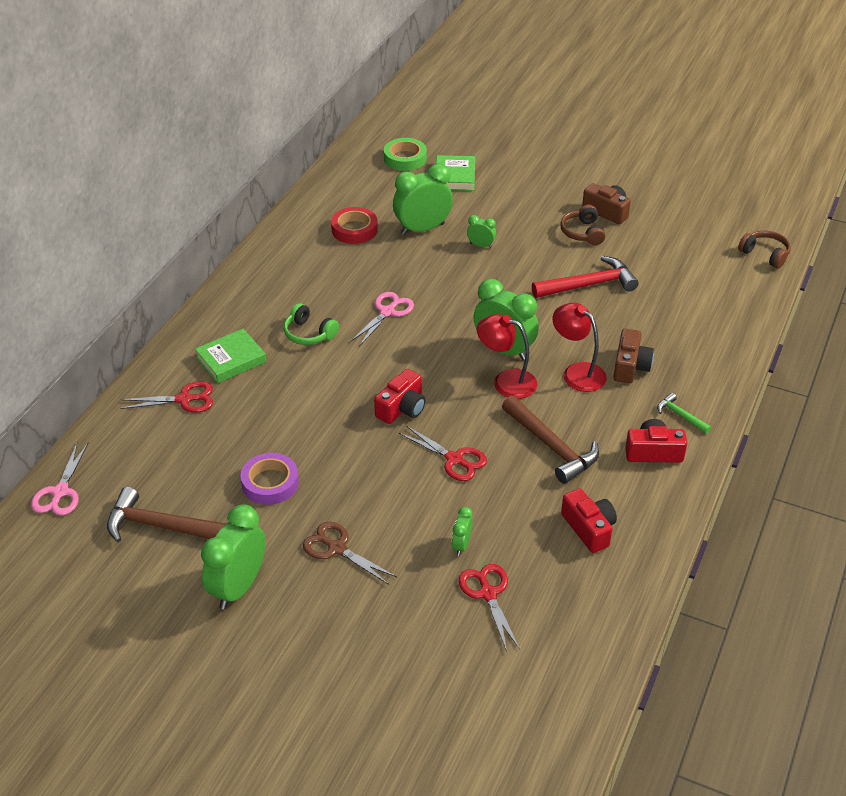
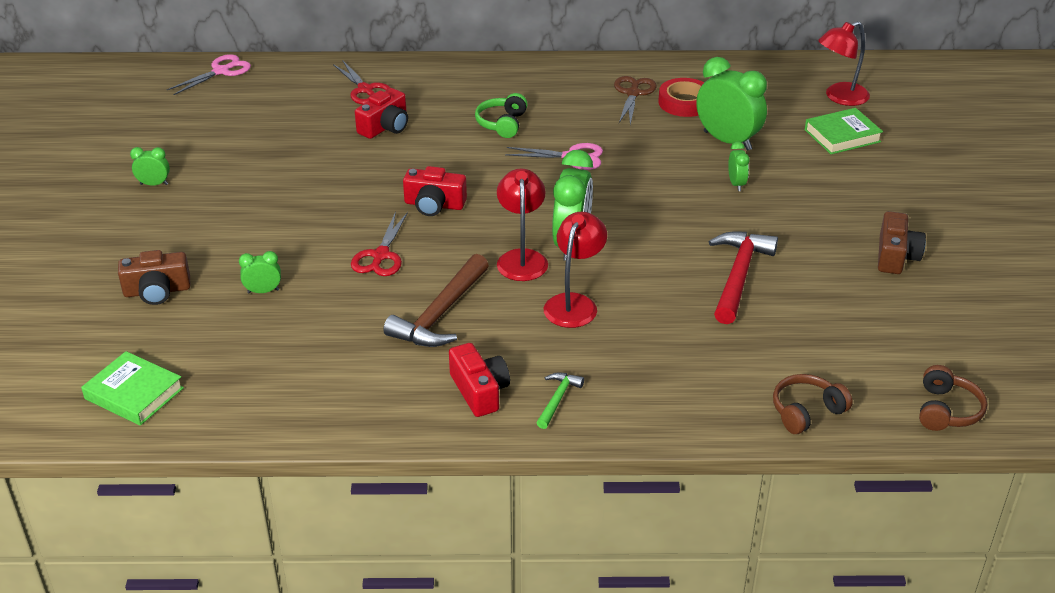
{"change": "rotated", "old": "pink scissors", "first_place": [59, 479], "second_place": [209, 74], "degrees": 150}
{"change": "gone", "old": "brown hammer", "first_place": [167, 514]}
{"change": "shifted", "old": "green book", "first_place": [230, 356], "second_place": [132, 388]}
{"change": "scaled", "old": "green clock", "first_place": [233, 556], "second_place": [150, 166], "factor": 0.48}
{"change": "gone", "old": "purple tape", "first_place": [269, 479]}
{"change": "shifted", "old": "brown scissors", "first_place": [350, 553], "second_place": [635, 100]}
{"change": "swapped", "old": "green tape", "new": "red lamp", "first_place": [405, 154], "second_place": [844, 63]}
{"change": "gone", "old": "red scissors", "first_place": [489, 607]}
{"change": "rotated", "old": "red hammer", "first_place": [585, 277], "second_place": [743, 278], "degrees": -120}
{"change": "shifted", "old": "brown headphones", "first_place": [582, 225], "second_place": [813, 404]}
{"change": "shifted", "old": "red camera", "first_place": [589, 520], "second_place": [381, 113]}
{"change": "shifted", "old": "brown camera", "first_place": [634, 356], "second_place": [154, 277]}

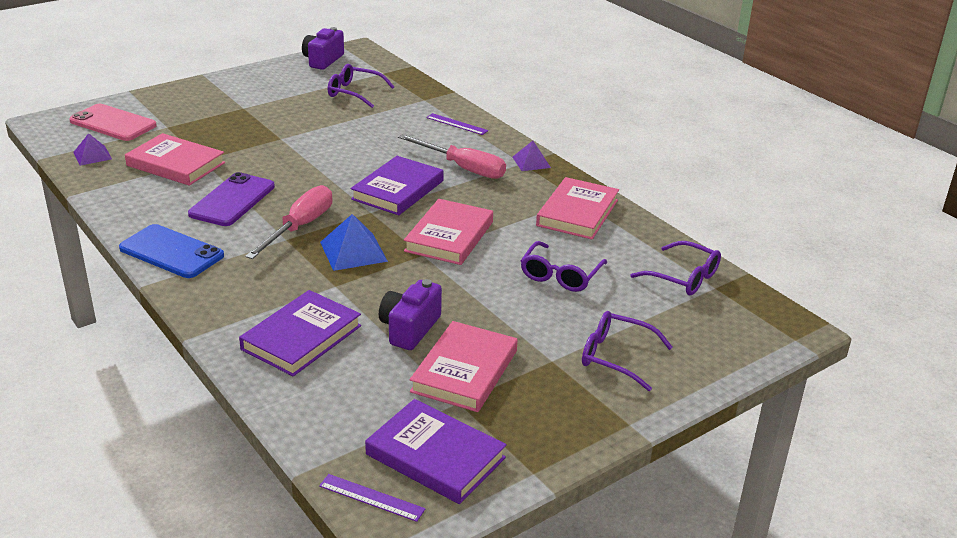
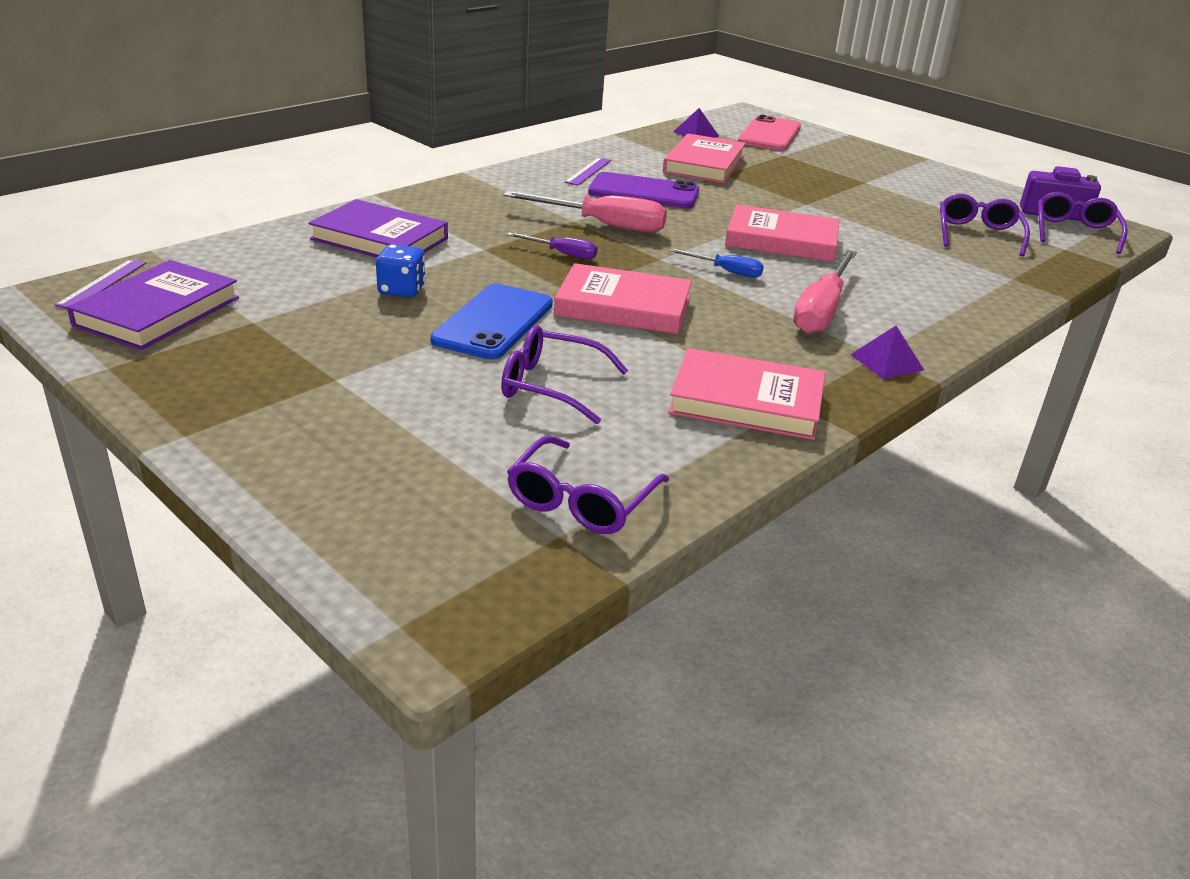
{"change": "shifted", "old": "blue phone", "first_place": [171, 251], "second_place": [491, 321]}
{"change": "swapped", "old": "blue pyramid", "new": "purple screwdriver", "first_place": [354, 242], "second_place": [552, 245]}
{"change": "swapped", "old": "purple book", "new": "blue screwdriver", "first_place": [397, 185], "second_place": [716, 263]}
{"change": "swapped", "old": "purple camera", "new": "blue dice", "first_place": [410, 314], "second_place": [401, 270]}
{"change": "shifted", "old": "pink book", "first_place": [464, 366], "second_place": [782, 233]}
{"change": "shifted", "old": "purple ruler", "first_place": [457, 124], "second_place": [588, 171]}
{"change": "shifted", "old": "purple glasses", "first_place": [627, 351], "second_place": [1082, 223]}

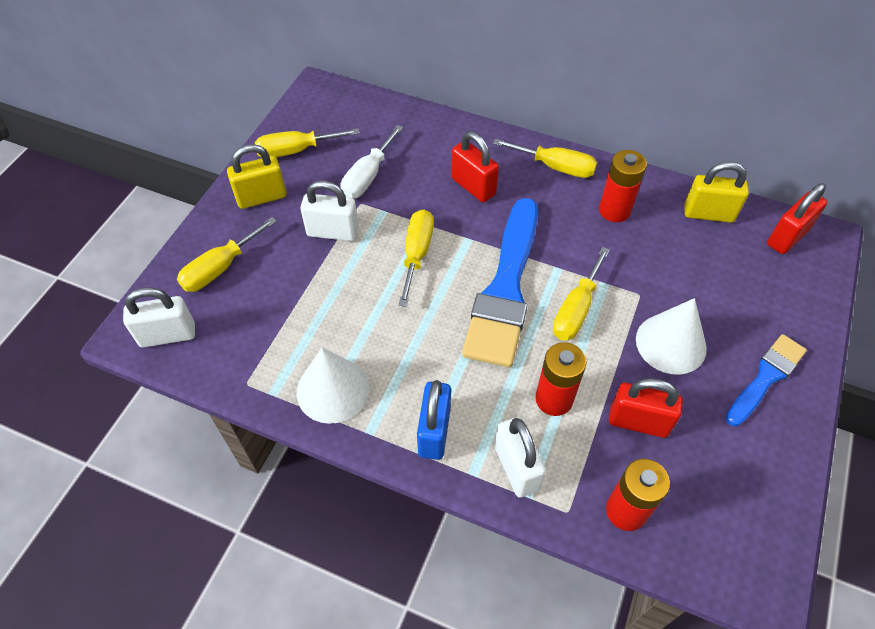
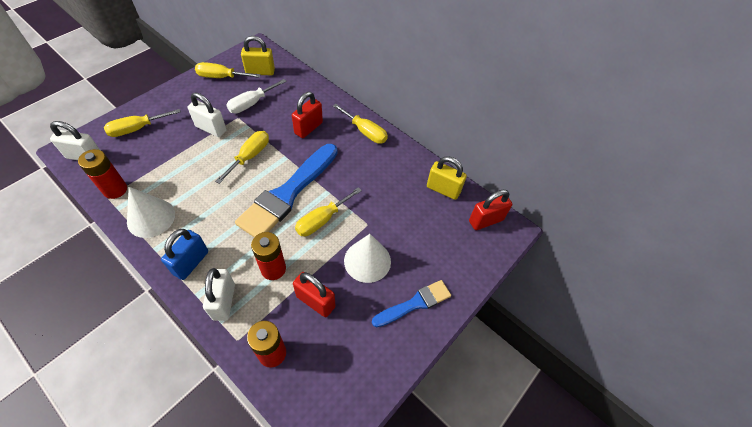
{"change": "shifted", "old": "yellow padlock", "first_place": [256, 176], "second_place": [258, 55]}
{"change": "rotated", "old": "red padlock", "first_place": [475, 166], "second_place": [307, 115], "degrees": 60}
{"change": "shifted", "old": "red battery", "first_place": [623, 186], "second_place": [102, 174]}

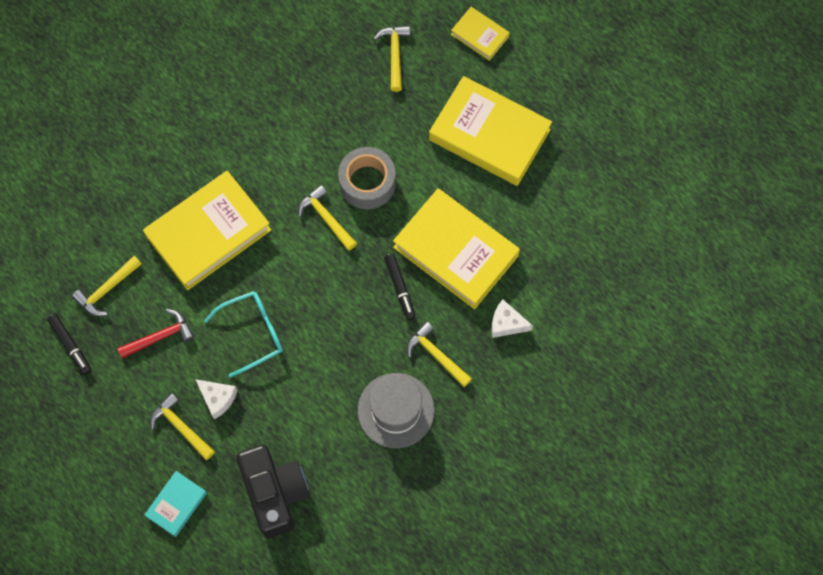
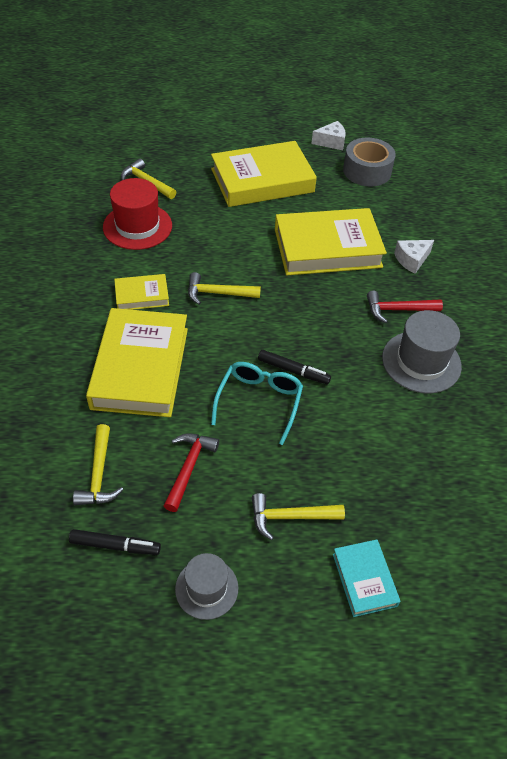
{"change": "shifted", "old": "white cheese", "first_place": [216, 399], "second_place": [328, 135]}
{"change": "gone", "old": "black camera", "first_place": [272, 491]}
{"change": "shifted", "old": "grey tape", "first_place": [367, 178], "second_place": [369, 161]}
{"change": "shifted", "old": "black marker", "first_place": [399, 287], "second_place": [294, 367]}
{"change": "repainted", "old": "yellow hammer", "new": "red hammer", "first_place": [439, 354], "second_place": [405, 307]}
{"change": "shifted", "old": "yellow book", "first_place": [480, 34], "second_place": [141, 292]}
{"change": "new", "new": "red hat", "second_place": [137, 214]}
{"change": "new", "new": "grey hat", "second_place": [207, 586]}

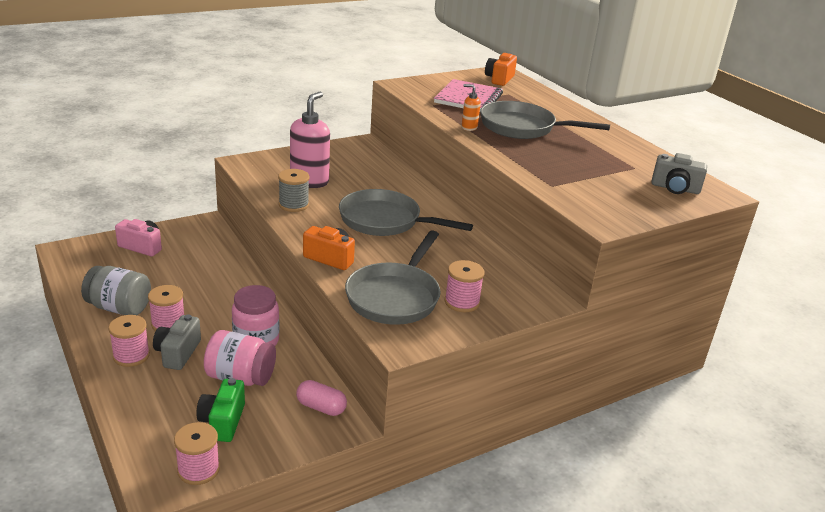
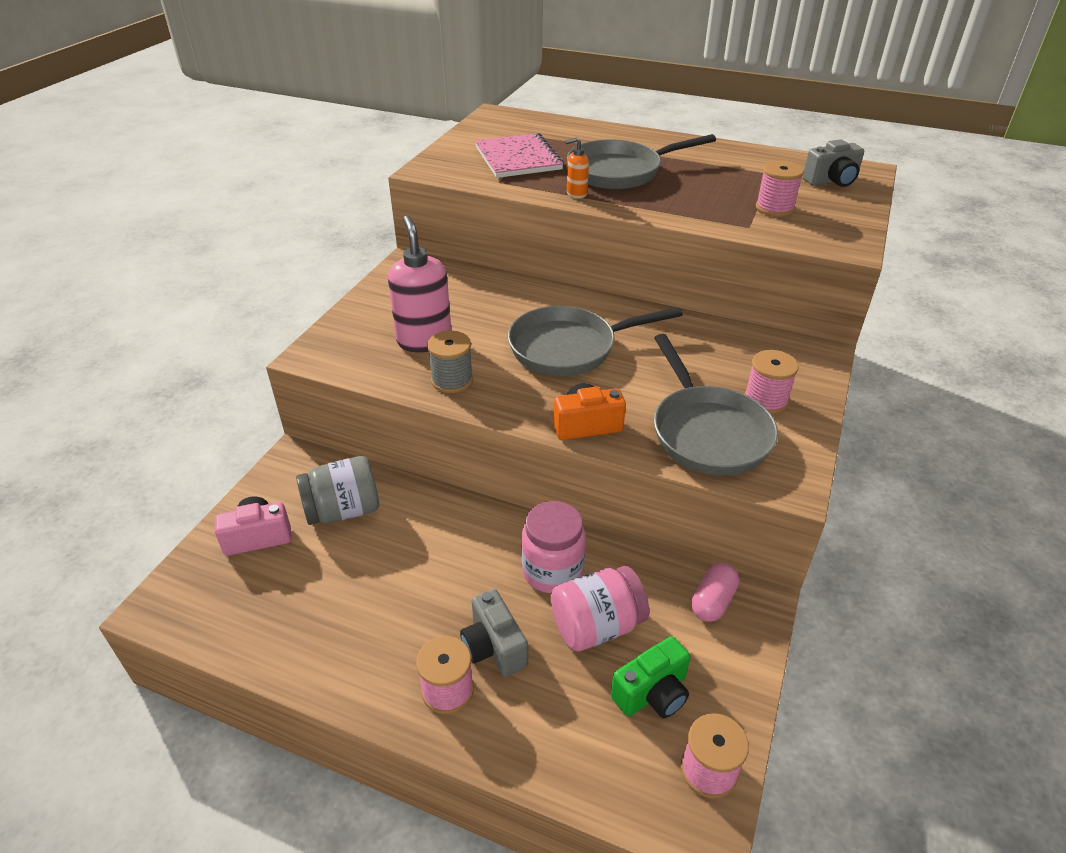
{"change": "shifted", "old": "grey jar", "first_place": [116, 290], "second_place": [337, 490]}
{"change": "shifted", "old": "pink spool", "first_place": [166, 308], "second_place": [780, 188]}
{"change": "rotated", "old": "green camera", "first_place": [220, 410], "second_place": [651, 677], "degrees": -90}
{"change": "rotated", "old": "pink capsule", "first_place": [321, 398], "second_place": [715, 592], "degrees": -45}
{"change": "gone", "old": "orange camera", "first_place": [501, 69]}

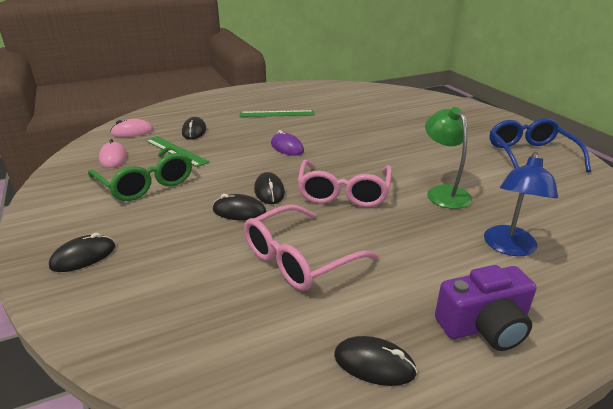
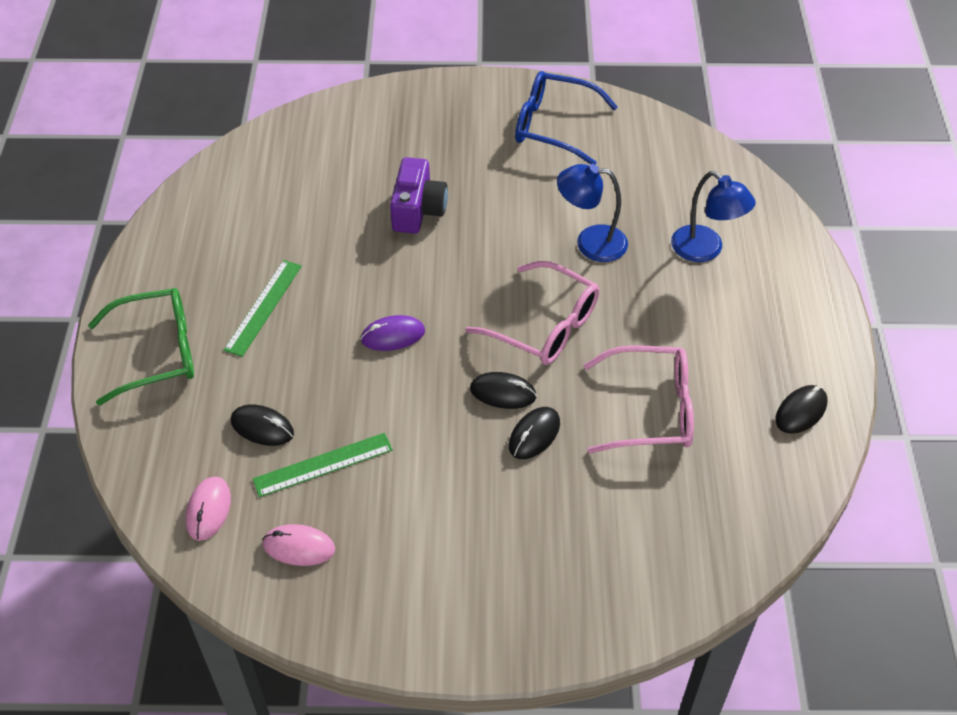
{"change": "gone", "old": "black mouse", "first_place": [82, 252]}
{"change": "shifted", "old": "green glasses", "first_place": [140, 173], "second_place": [141, 347]}
{"change": "rotated", "old": "pink glasses", "first_place": [311, 248], "second_place": [638, 399], "degrees": -75}
{"change": "repainted", "old": "green lamp", "new": "blue lamp", "first_place": [448, 158], "second_place": [592, 213]}
{"change": "shifted", "old": "purple camera", "first_place": [486, 308], "second_place": [419, 195]}

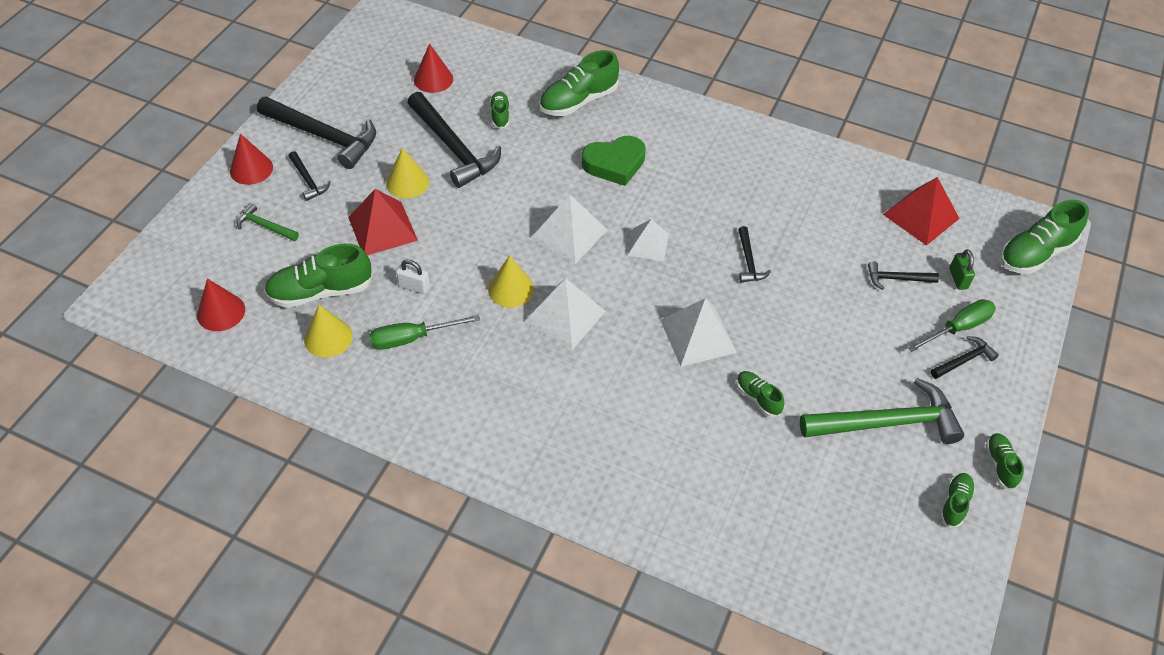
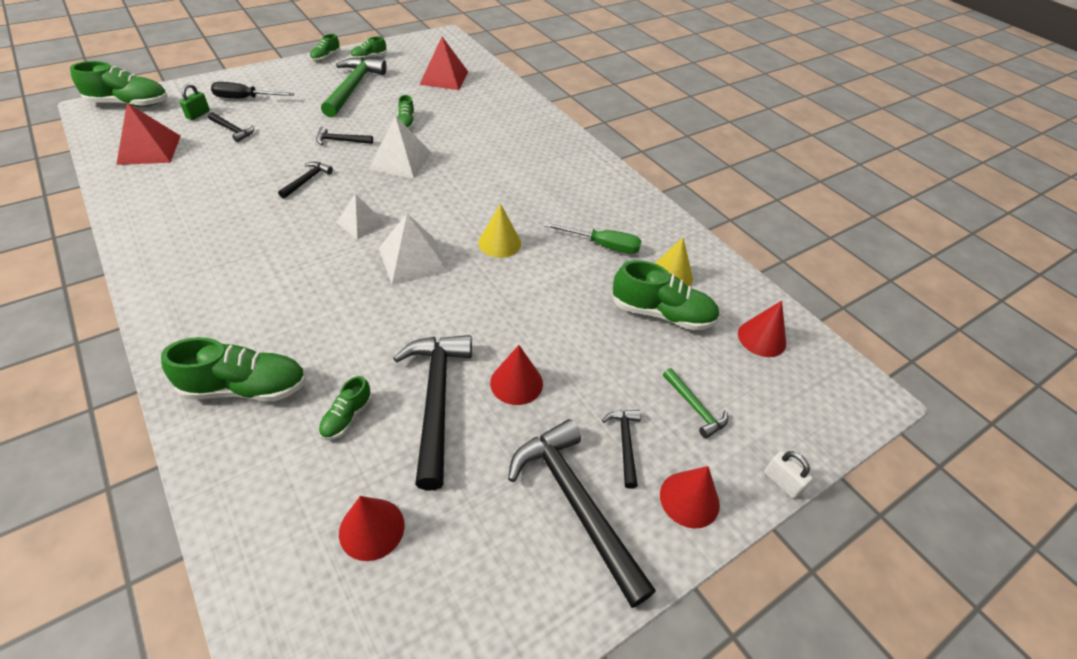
{"change": "shifted", "old": "red pyramid", "first_place": [383, 222], "second_place": [443, 63]}
{"change": "repainted", "old": "yellow cone", "new": "red cone", "first_place": [407, 173], "second_place": [516, 375]}
{"change": "shifted", "old": "white padlock", "first_place": [413, 276], "second_place": [788, 475]}
{"change": "gone", "old": "white pyramid", "first_place": [565, 314]}
{"change": "gone", "old": "green heart", "first_place": [614, 161]}
{"change": "rotated", "old": "green hammer", "first_place": [882, 411], "second_place": [354, 87], "degrees": 75}
{"change": "repainted", "old": "green screwdriver", "new": "black screwdriver", "first_place": [951, 325], "second_place": [253, 90]}
{"change": "shifted", "old": "black hammer", "first_place": [965, 357], "second_place": [344, 136]}

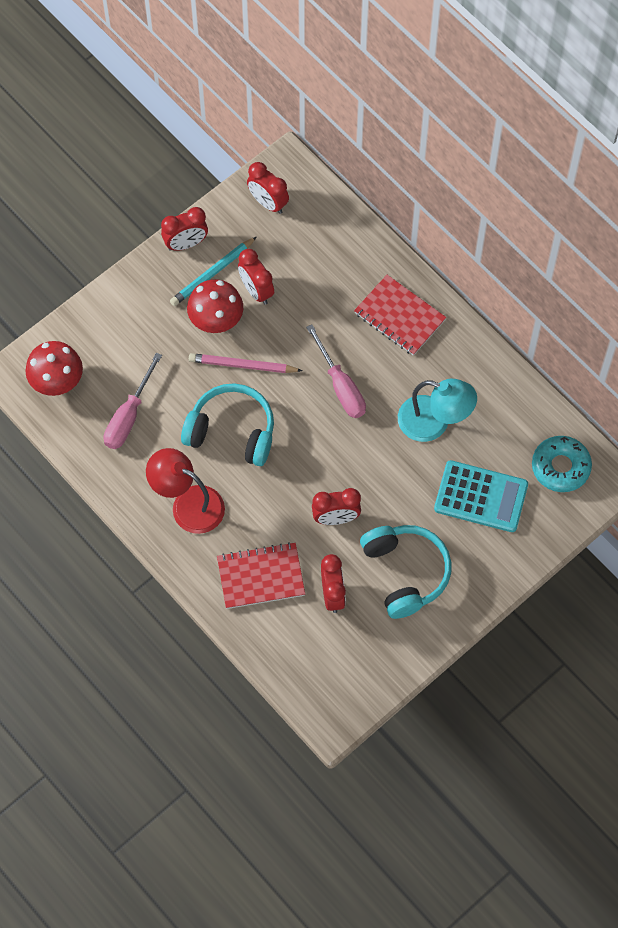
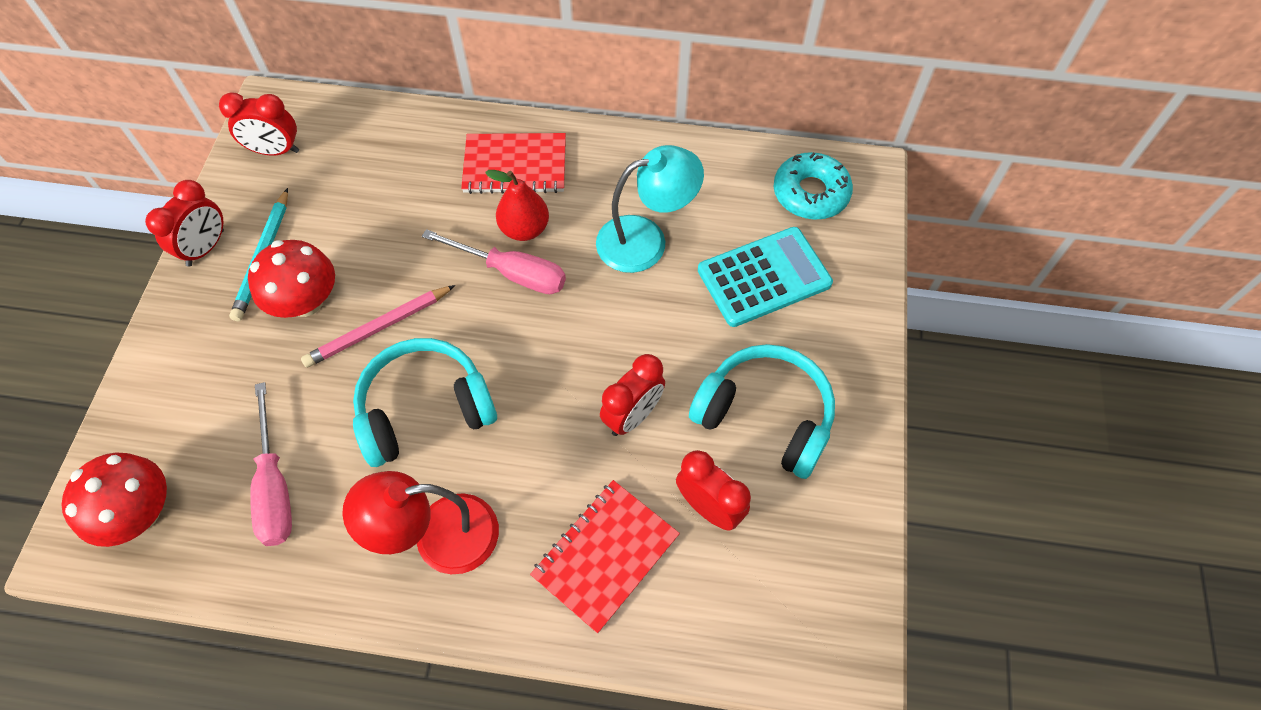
{"change": "gone", "old": "red clock", "first_place": [256, 277]}
{"change": "new", "new": "red pear", "second_place": [517, 205]}

